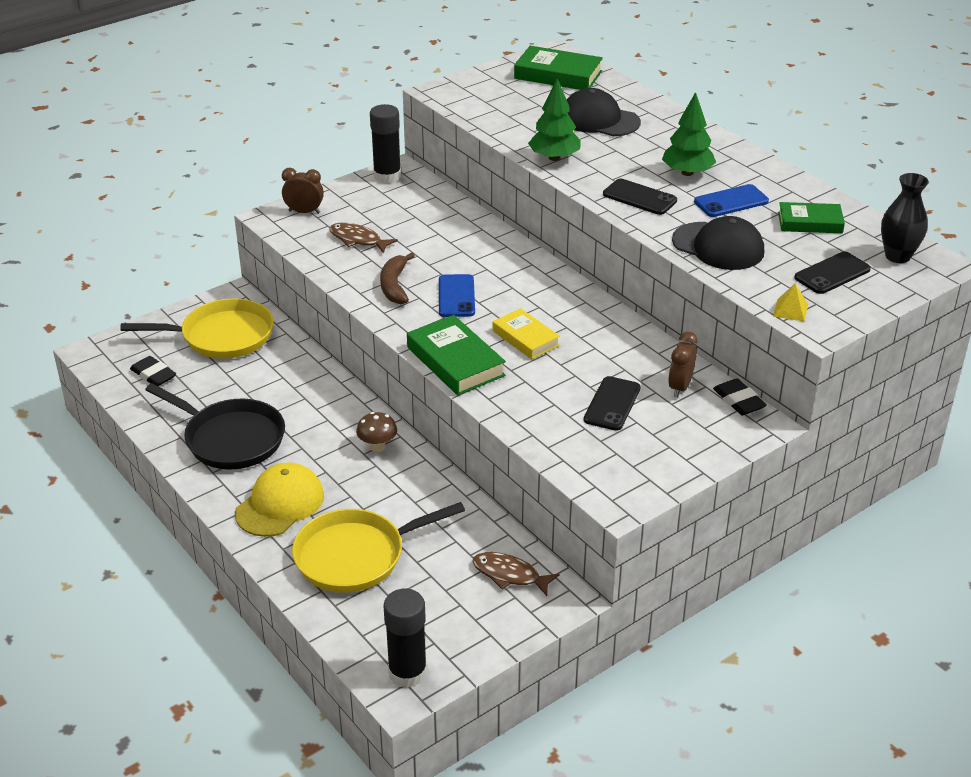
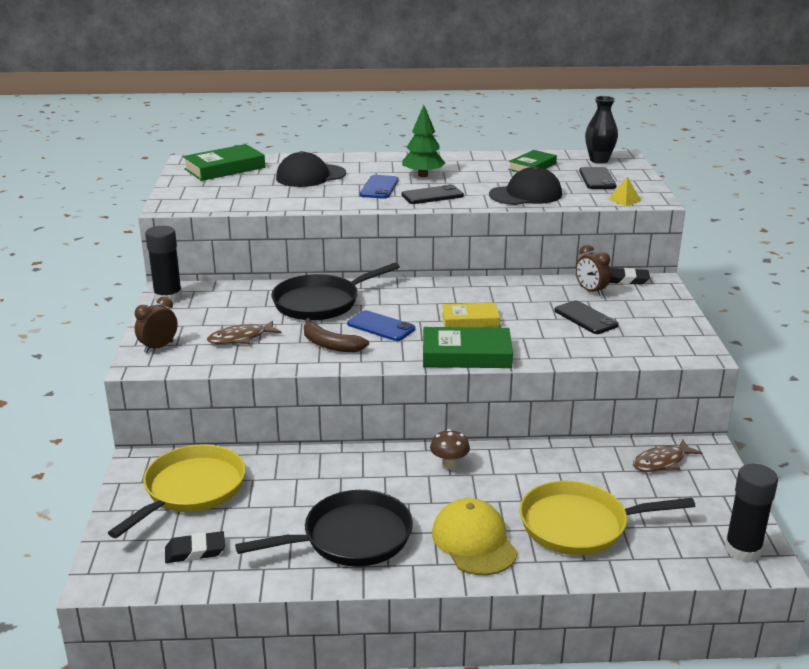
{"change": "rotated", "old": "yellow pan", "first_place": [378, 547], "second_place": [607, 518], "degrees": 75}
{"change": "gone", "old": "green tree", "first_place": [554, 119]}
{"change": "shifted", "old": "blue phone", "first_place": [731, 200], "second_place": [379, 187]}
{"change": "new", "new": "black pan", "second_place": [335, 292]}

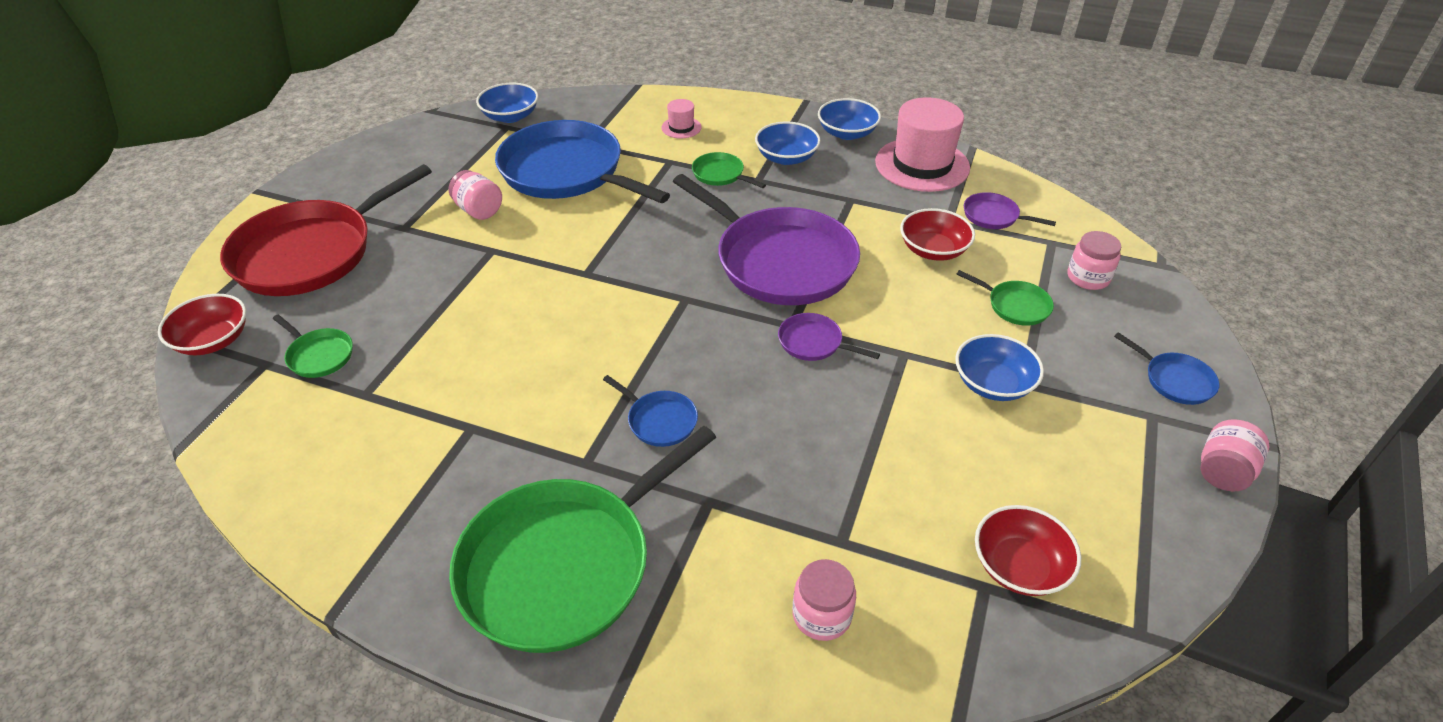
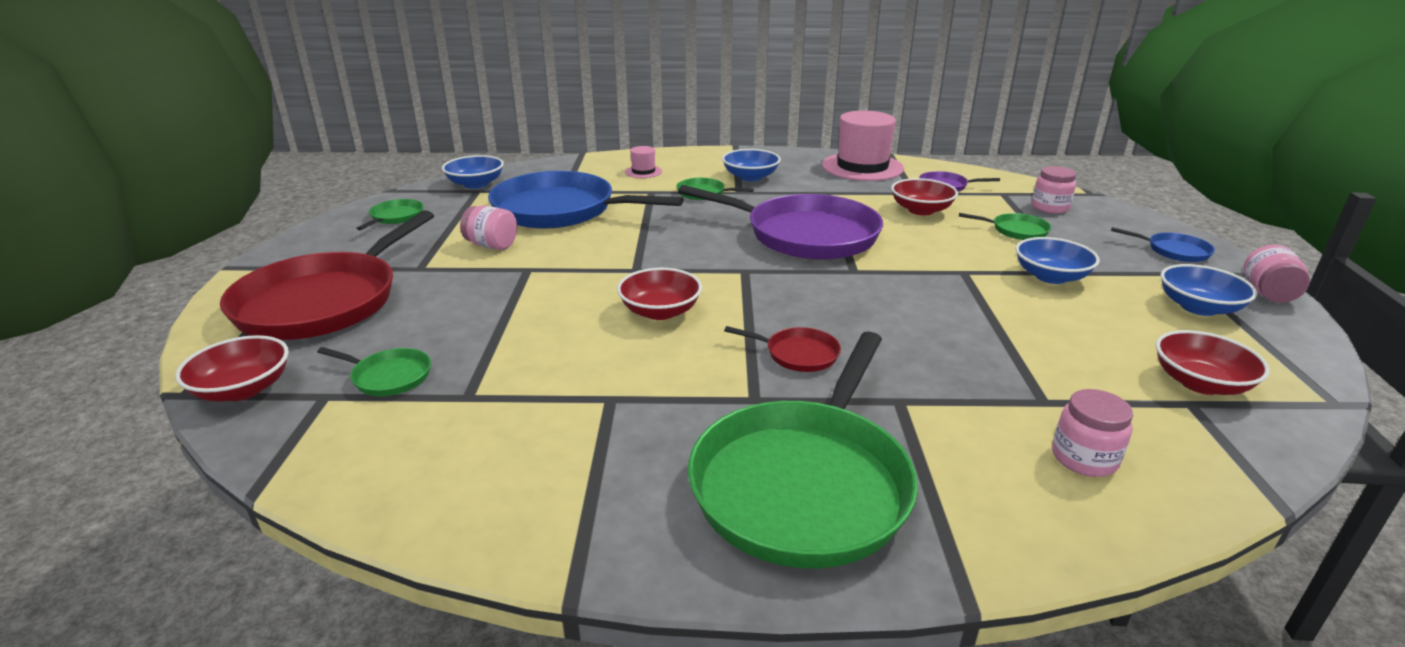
{"change": "repainted", "old": "blue pan", "new": "red pan", "first_place": [650, 411], "second_place": [782, 349]}
{"change": "gone", "old": "purple pan", "first_place": [829, 337]}
{"change": "shifted", "old": "blue bowl", "first_place": [849, 119], "second_place": [1208, 290]}
{"change": "new", "new": "green pan", "second_place": [390, 214]}
{"change": "new", "new": "red bowl", "second_place": [659, 294]}

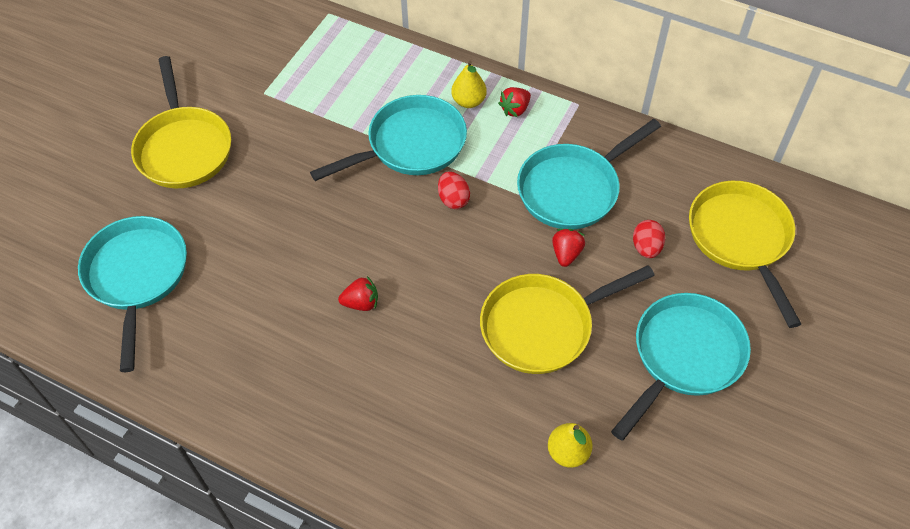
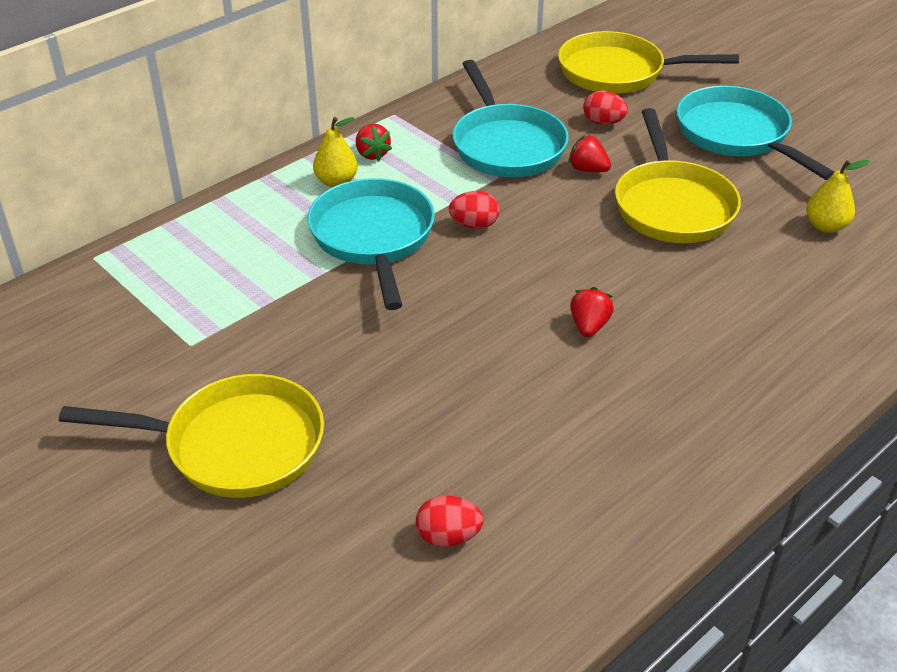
{"change": "swapped", "old": "turquoise pan", "new": "red egg", "first_place": [132, 294], "second_place": [450, 521]}

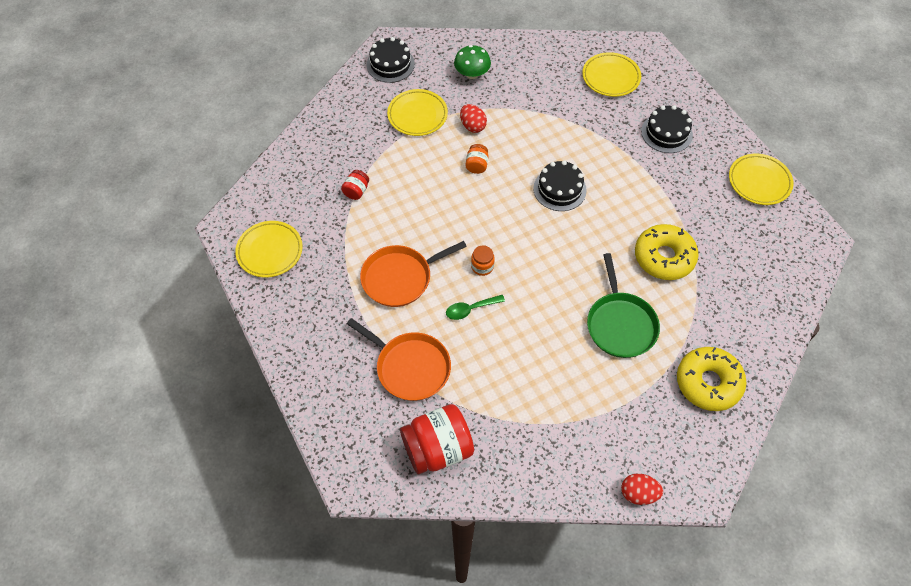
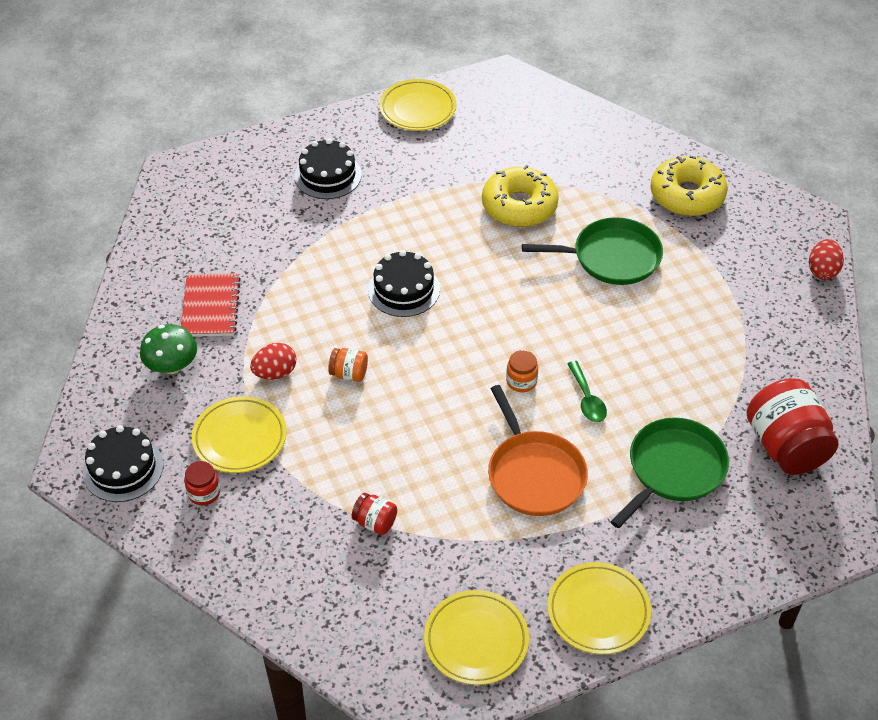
{"change": "repainted", "old": "orange pan", "new": "green pan", "first_place": [399, 359], "second_place": [670, 473]}
{"change": "shifted", "old": "yellow plate", "first_place": [611, 74], "second_place": [599, 608]}
{"change": "new", "new": "red notebook", "second_place": [211, 305]}
{"change": "new", "new": "red jar", "second_place": [202, 483]}

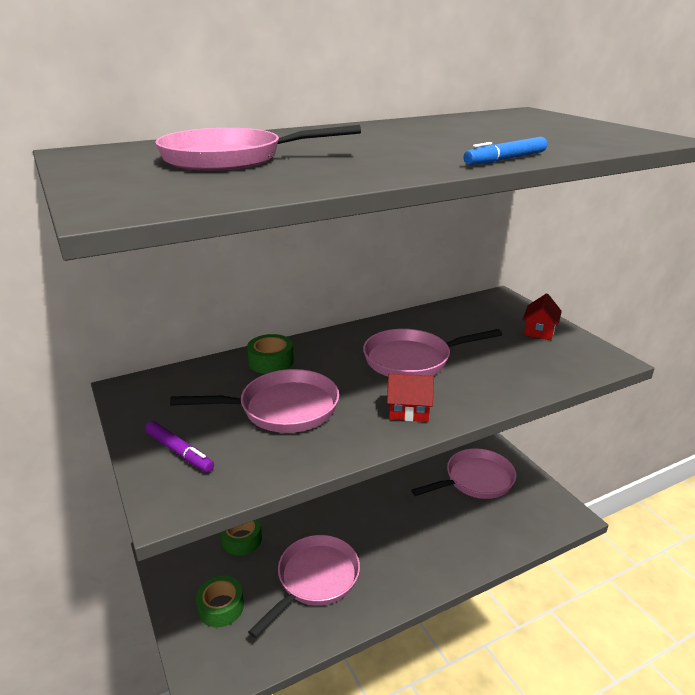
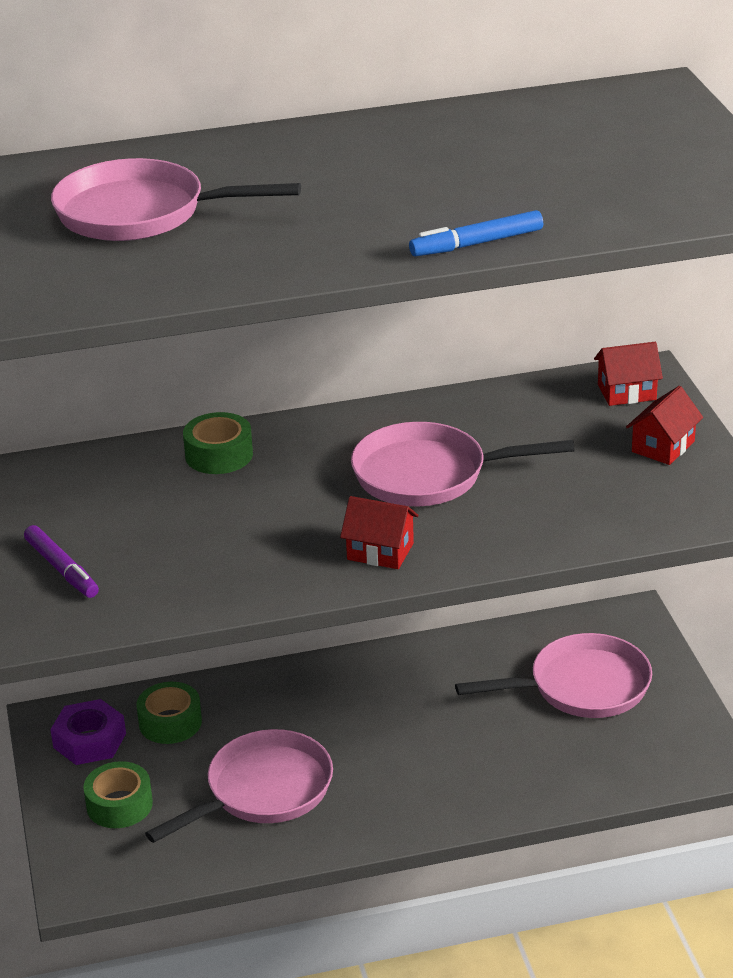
{"change": "gone", "old": "pink pan", "first_place": [254, 401]}
{"change": "new", "new": "purple nut", "second_place": [88, 732]}
{"change": "new", "new": "red house", "second_place": [628, 374]}

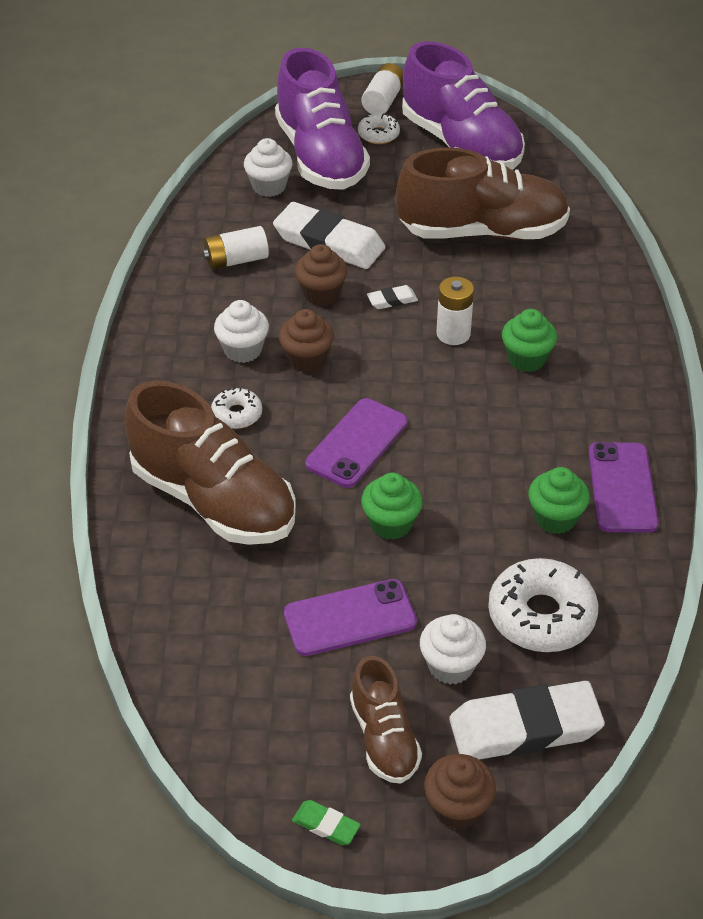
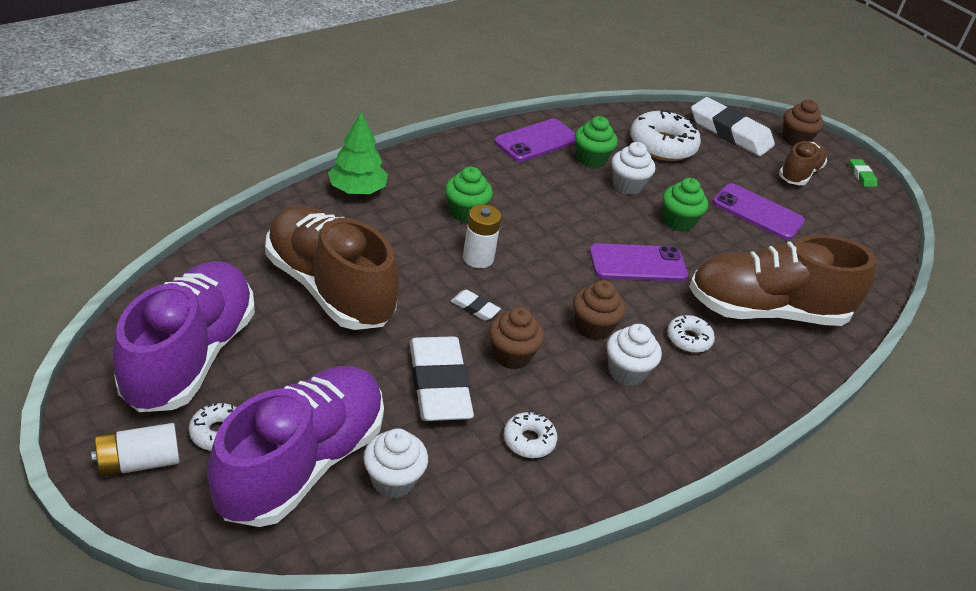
{"change": "rotated", "old": "brown shoe", "first_place": [210, 463], "second_place": [782, 280], "degrees": -90}
{"change": "swapped", "old": "white battery", "new": "white donut", "first_place": [236, 248], "second_place": [531, 434]}
{"change": "shifted", "old": "white cupcake", "first_place": [453, 649], "second_place": [633, 168]}
{"change": "new", "new": "green tree", "second_place": [358, 153]}

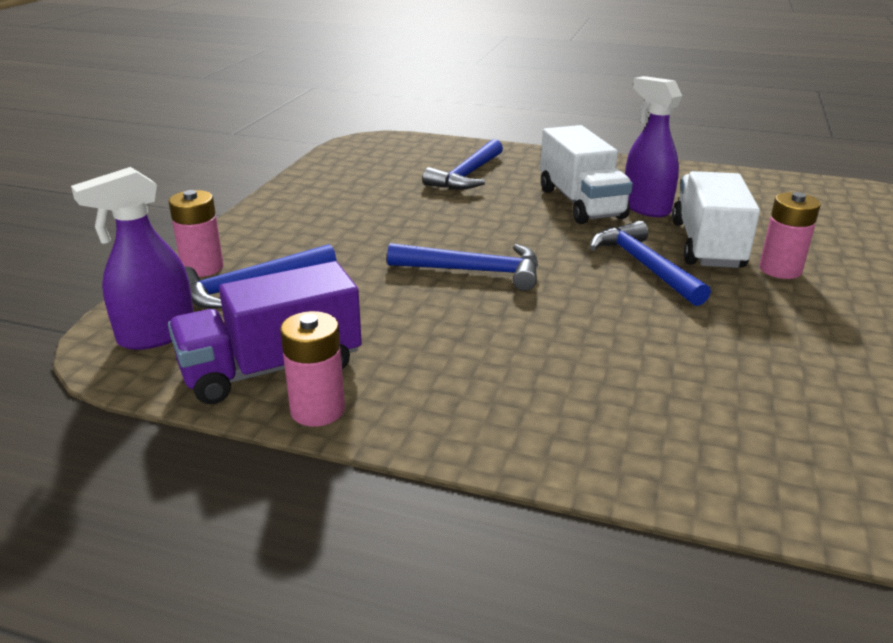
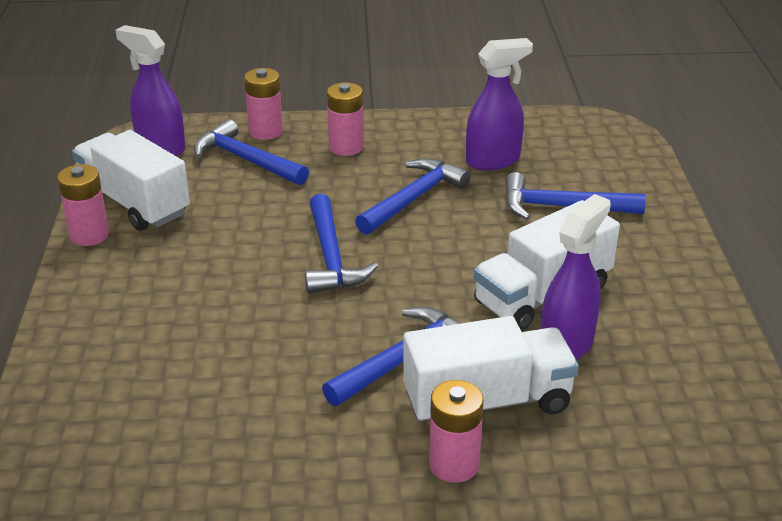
{"change": "repainted", "old": "purple truck", "new": "white truck", "first_place": [265, 332], "second_place": [131, 180]}
{"change": "new", "new": "pink battery", "second_place": [345, 119]}
{"change": "new", "new": "blue hammer", "second_place": [413, 196]}
{"change": "new", "new": "purple spray bottle", "second_place": [499, 104]}

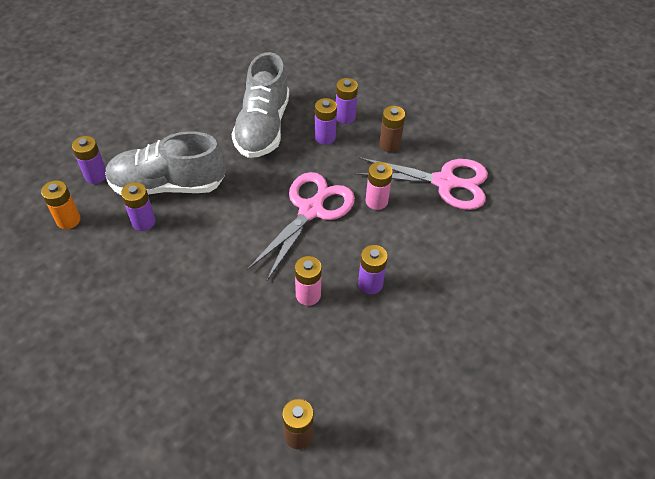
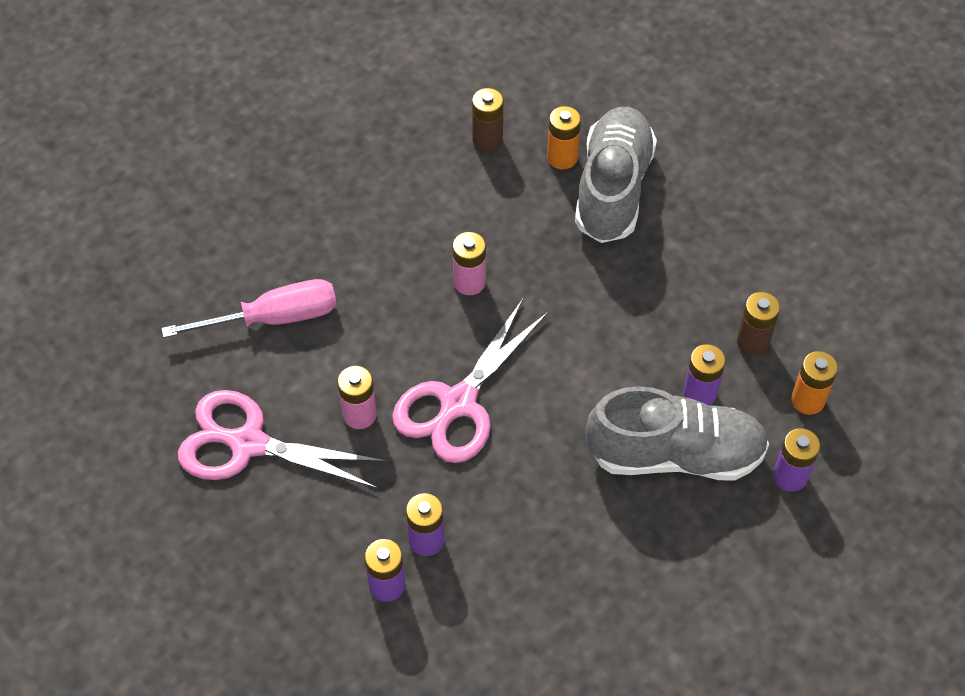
{"change": "shifted", "old": "grey shoe", "first_place": [260, 105], "second_place": [616, 175]}
{"change": "gone", "old": "purple battery", "first_place": [373, 269]}
{"change": "shifted", "old": "brown battery", "first_place": [392, 129], "second_place": [758, 323]}
{"change": "new", "new": "pink screwdriver", "second_place": [249, 308]}
{"change": "new", "new": "orange battery", "second_place": [564, 138]}

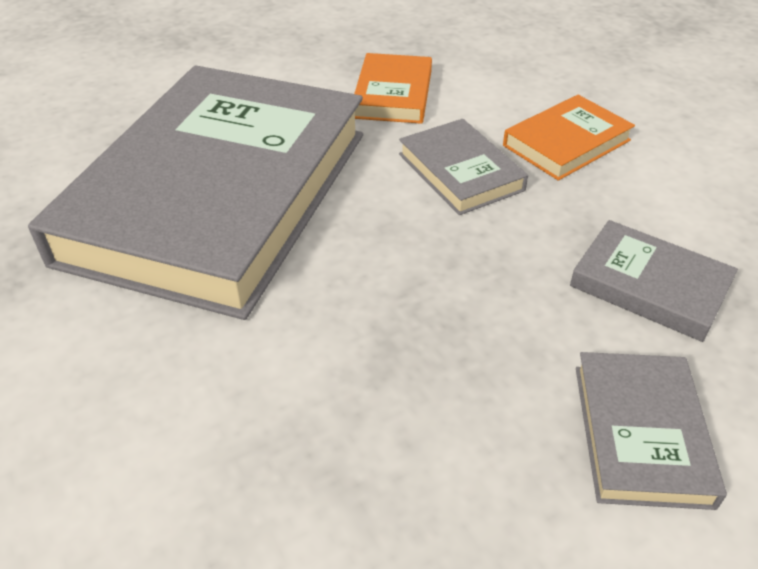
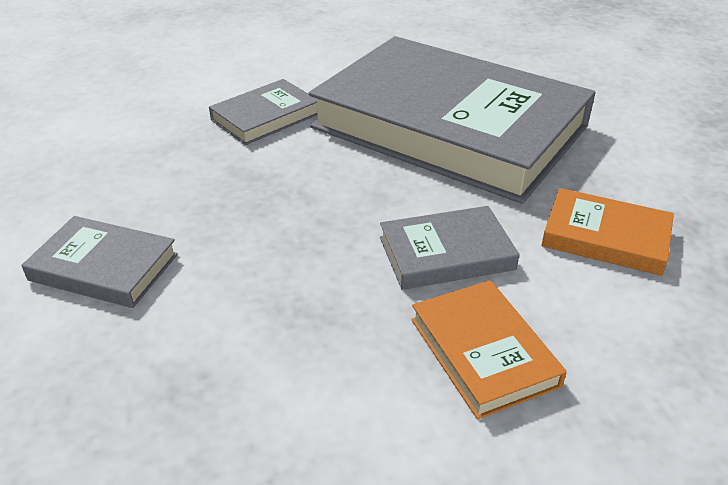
{"change": "shifted", "old": "grey book", "first_place": [654, 281], "second_place": [263, 112]}

